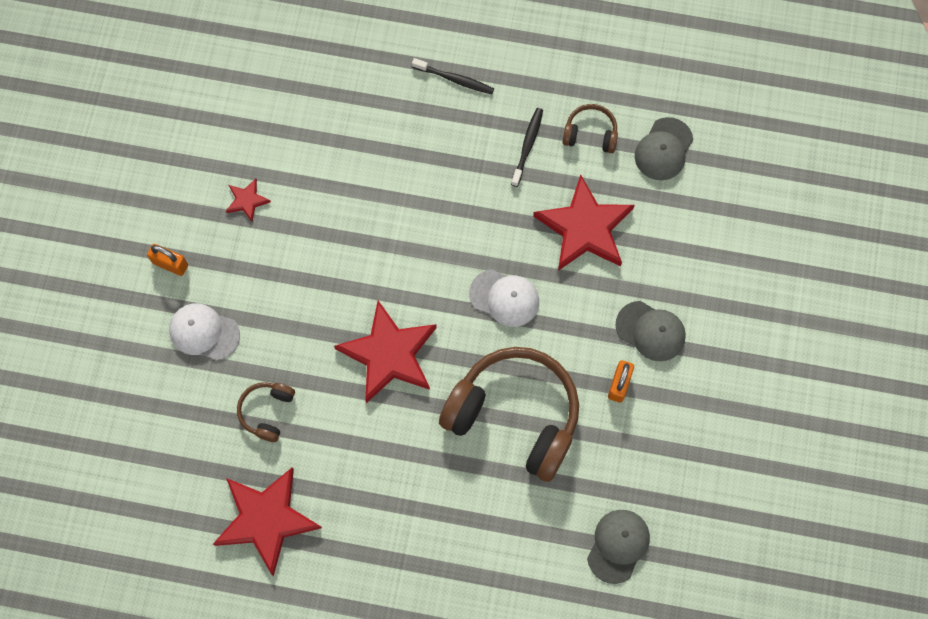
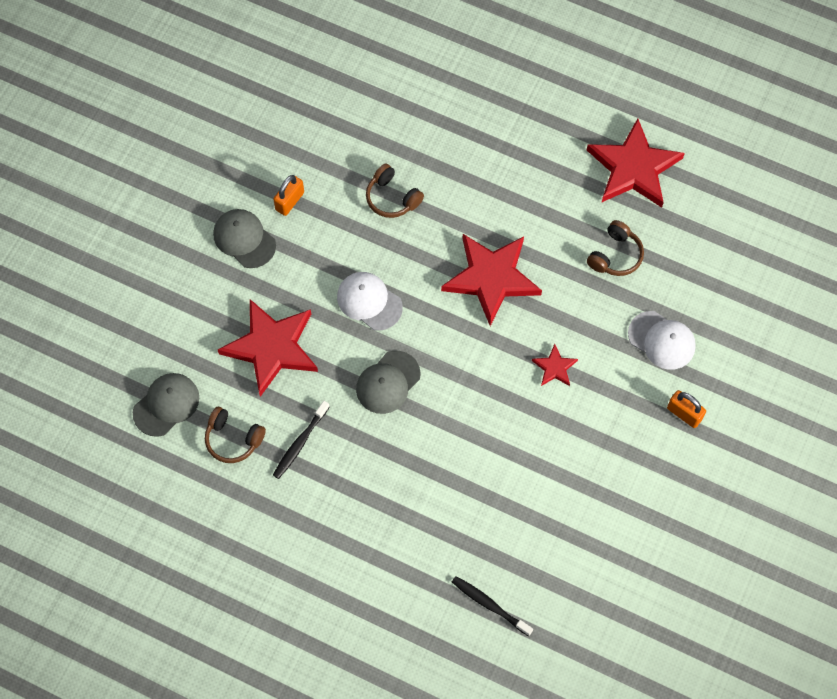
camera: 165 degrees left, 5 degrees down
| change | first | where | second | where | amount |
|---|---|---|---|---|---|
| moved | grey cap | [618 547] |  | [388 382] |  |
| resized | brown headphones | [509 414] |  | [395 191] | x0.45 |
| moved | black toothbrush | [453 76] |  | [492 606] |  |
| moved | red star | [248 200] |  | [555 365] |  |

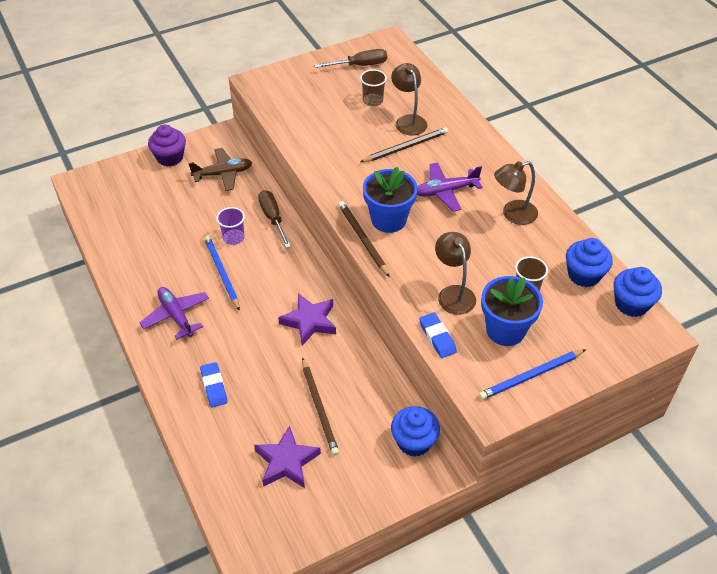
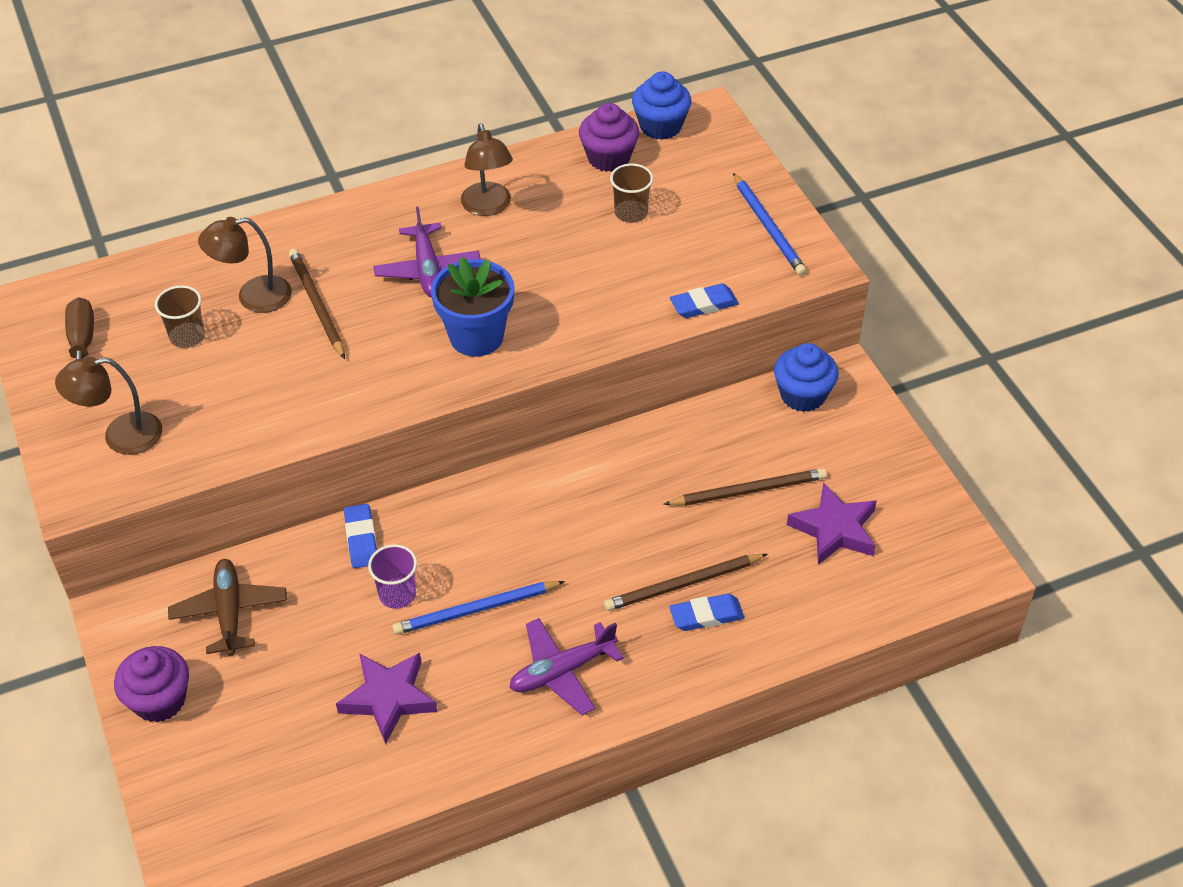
camera: 85 degrees left, 0 degrees up
| change | first | where | second | where | amount |
|---|---|---|---|---|---|
| moved | brown lamp | [455 273] |  | [108 405] |  |
| moved | purple star | [307 319] |  | [386 698] |  |
| replaced | brown screwdriver | [274 219] | blue eraser | [360 536] |  |
| recoloured | blue cupcake | [589 262] | purple cupcake | [609 137] |  |
| moved | brown pencil | [364 239] |  | [686 582] |  |
| removed | blue flower pot | [512 311] |  |  |  |

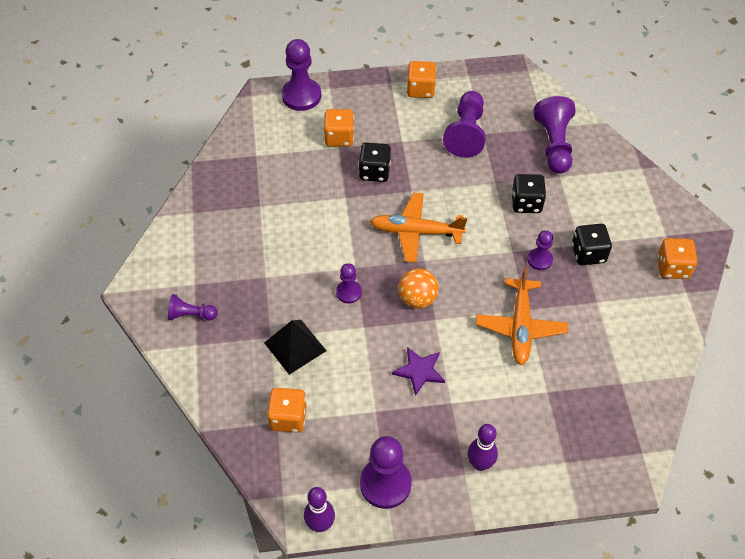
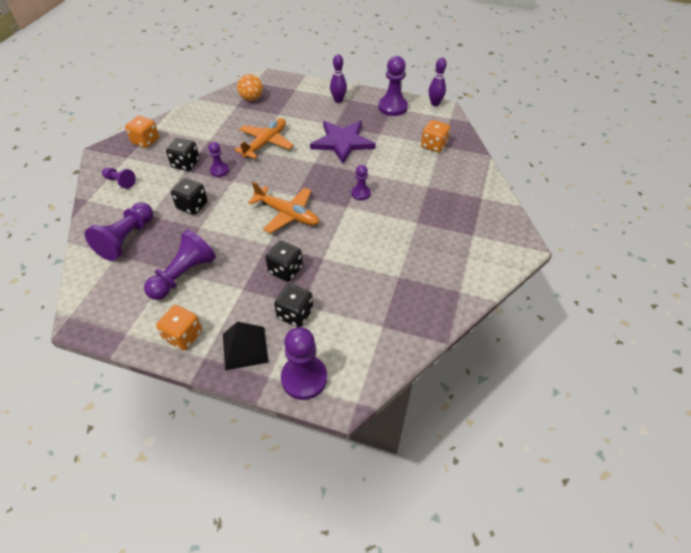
camera: 155 degrees left, 5 degrees down
| change | first | where | second | where | amount |
|---|---|---|---|---|---|
| moved | purple pawn | [193 307] |  | [119 178] |  |
| moved | black pyramid | [295 347] |  | [246 346] |  |
| moved | orange ball | [418 288] |  | [250 87] |  |
| recoloured | orange dice | [339 128] | black dice | [293 305] |  |
| resized | purple star | [418 371] |  | [343 142] | x1.84 |

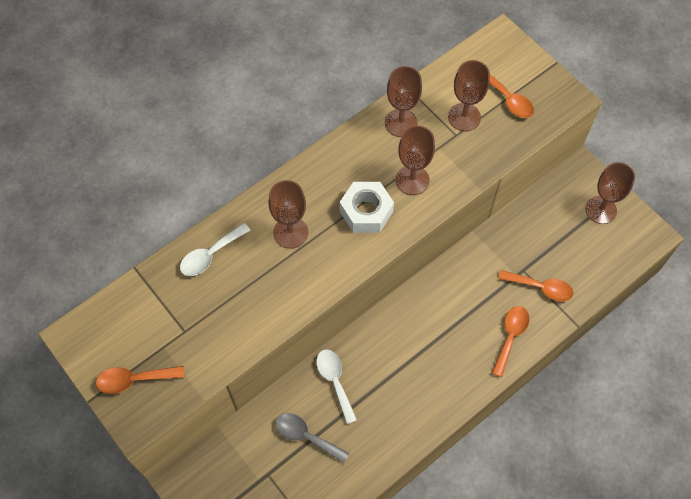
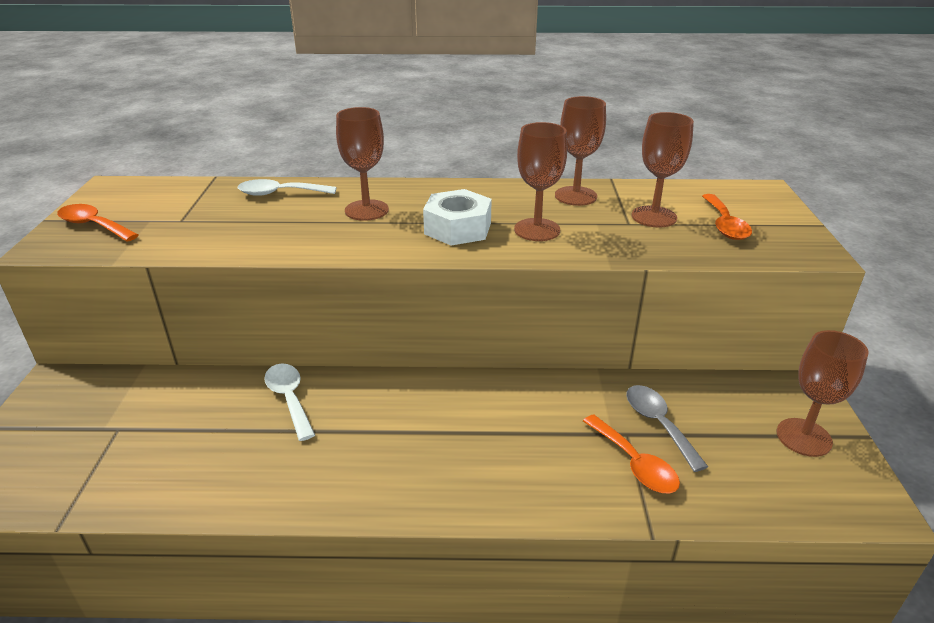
camera: 40 degrees right, 30 degrees down
| change | first | where | second | where | amount |
|---|---|---|---|---|---|
| turned | white spoon | [336 386] |  | [289 402] | 45 degrees counterclockwise |
| moved | grey spoon | [312 438] |  | [667 428] |  |
| removed | orange spoon | [510 341] |  |  |  |

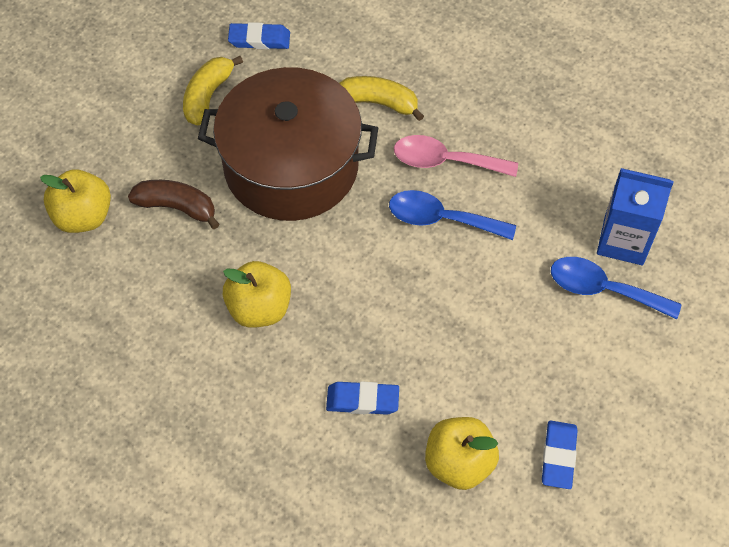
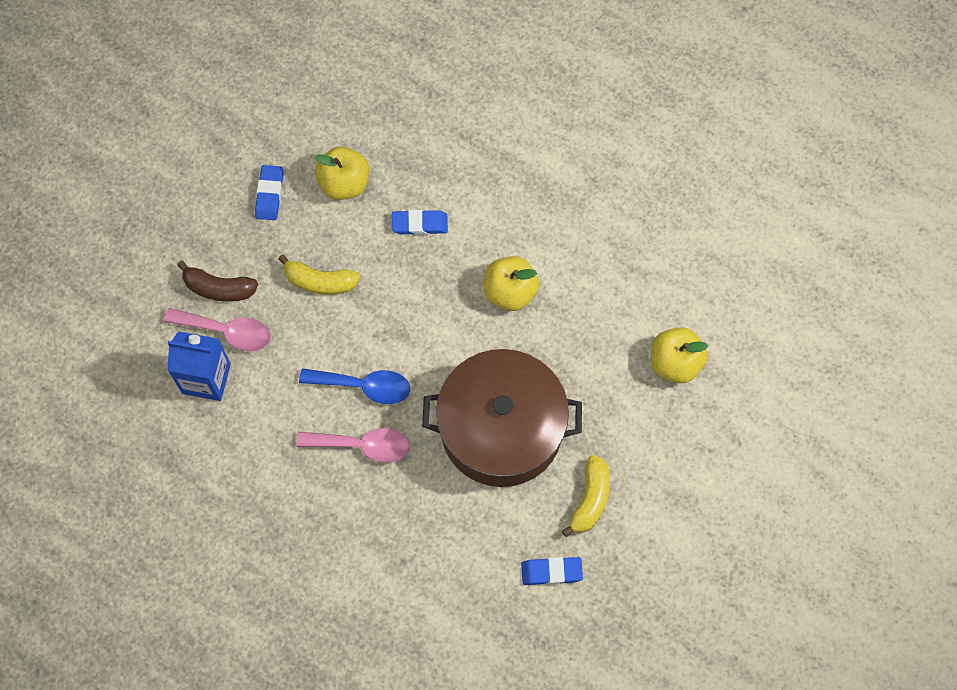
camera: 175 degrees right, 10 degrees up
| change | first | where | second | where | amount |
|---|---|---|---|---|---|
| recoloured | blue spoon | [616 288] | pink spoon | [217 330] |  |
| moved | brown banana | [174 204] |  | [217 281] |  |
| moved | yellow banana | [381 98] |  | [319 275] |  |

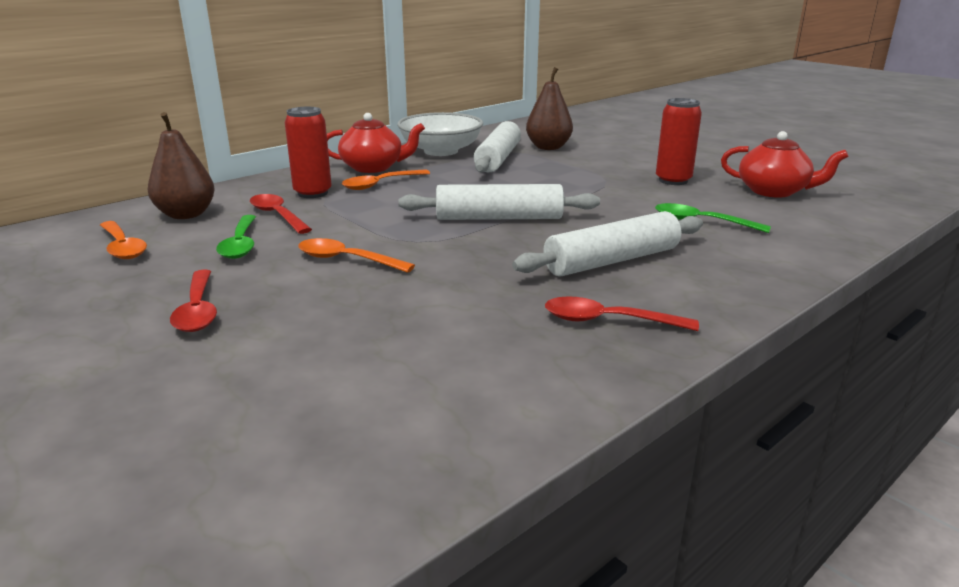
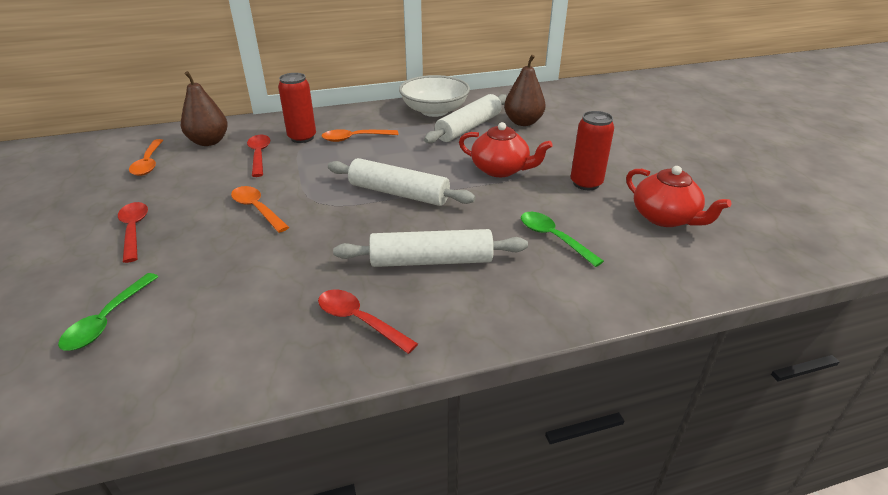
camera: 25 degrees right, 10 degrees up
| change | first | where | second | where | amount |
|---|---|---|---|---|---|
| moved | green spoon | [236 237] |  | [108 312] |  |
| turned | red spoon | [193 300] |  | [133 232] | 150 degrees clockwise |
| moved | red teapot | [376 143] |  | [506 149] |  |

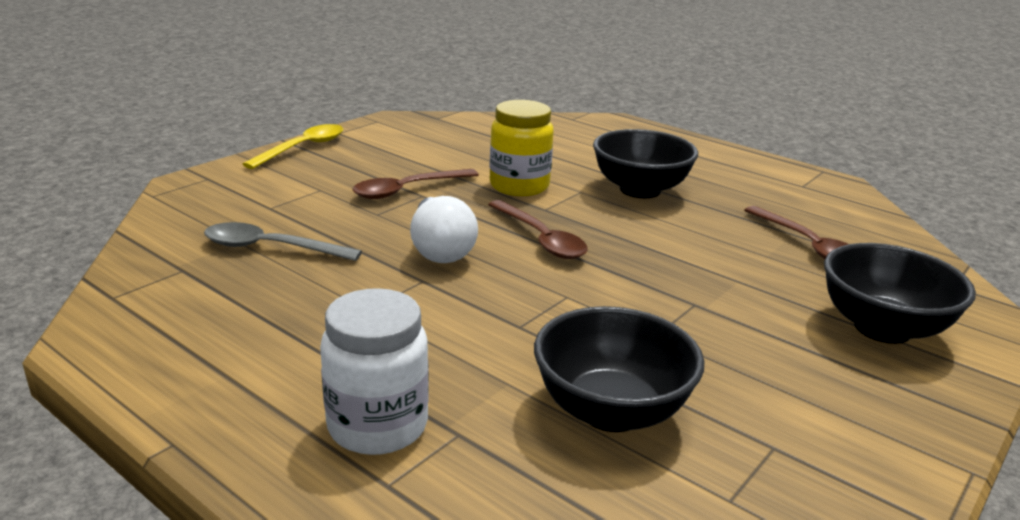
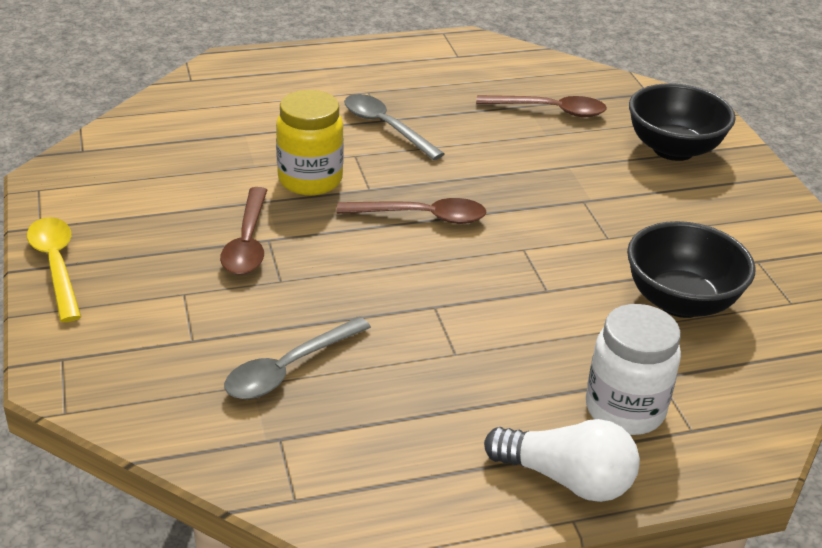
camera: 55 degrees left, 10 degrees up
| change | first | where | second | where | amount |
|---|---|---|---|---|---|
| replaced | black bowl | [645 163] | grey spoon | [394 127] |  |
| moved | white light bulb | [444 229] |  | [562 460] |  |

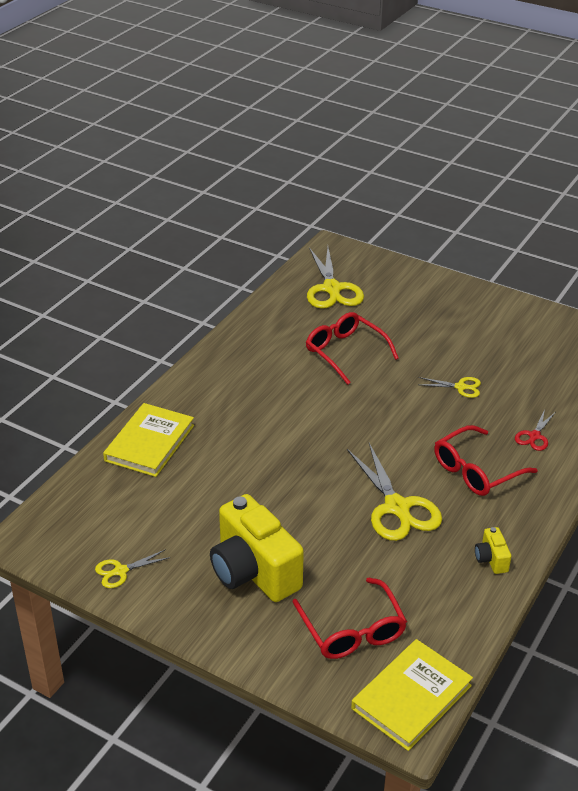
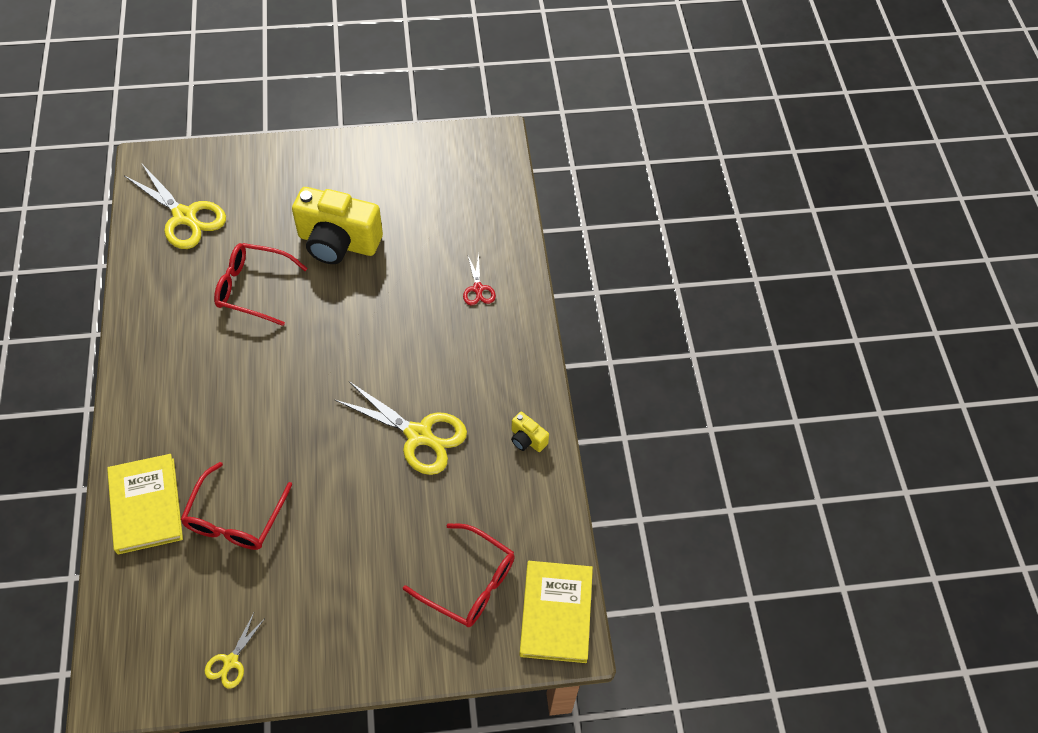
camera: 40 degrees left, 20 degrees up
| change | first | where | second | where | amount |
|---|---|---|---|---|---|
| moved | red glasses | [486 460] |  | [236 506] |  |
| moved | yellow camera | [257 548] |  | [337 225] |  |
| removed | yellow scissors | [450 387] |  |  |  |

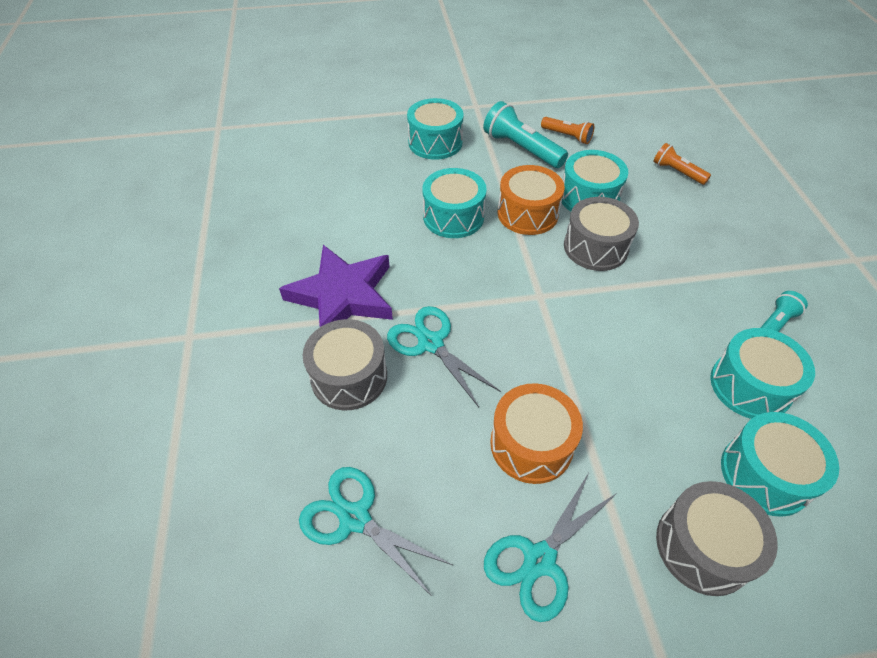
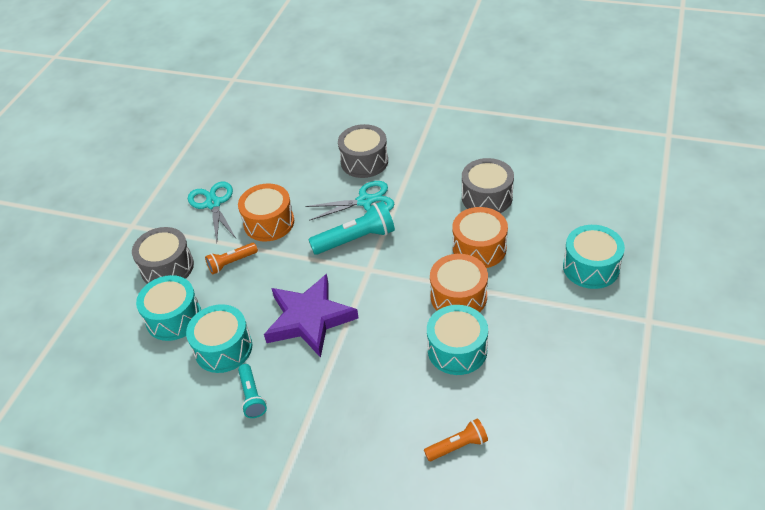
camera: 120 degrees right, 5 degrees down
| change | first | where | second | where | amount |
|---|---|---|---|---|---|
| moved | orange flashlight | [568 130] |  | [231 258] |  |
| moved | purple star | [336 286] |  | [311 316] |  |
| moved | turquoise flashlight | [525 134] |  | [351 228] |  |
| recoloured | turquoise drum | [455 203] | orange drum | [480 237] |  |
| moved | grey drum | [601 234] |  | [488 185] |  |
| removed | turquoise scissors | [375 531] |  |  |  |

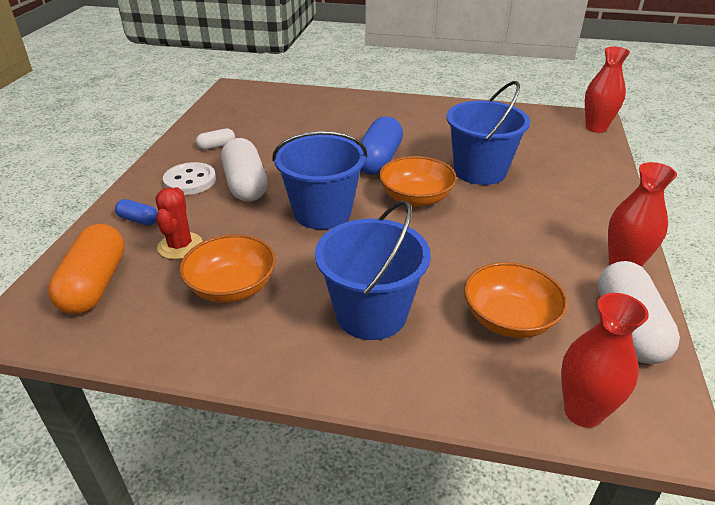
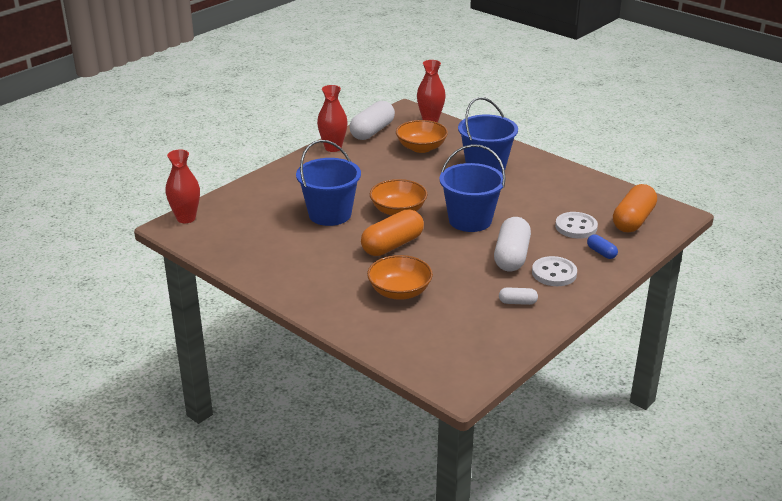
camera: 150 degrees left, 5 degrees down
| change | first | where | second | where | amount |
|---|---|---|---|---|---|
| recoloured | blue capsule | [381 145] | orange capsule | [392 232] |  |
| moved | orange bowl | [227 268] |  | [400 277] |  |
| replaced | red cactus | [179 223] | white button | [576 225] |  |

